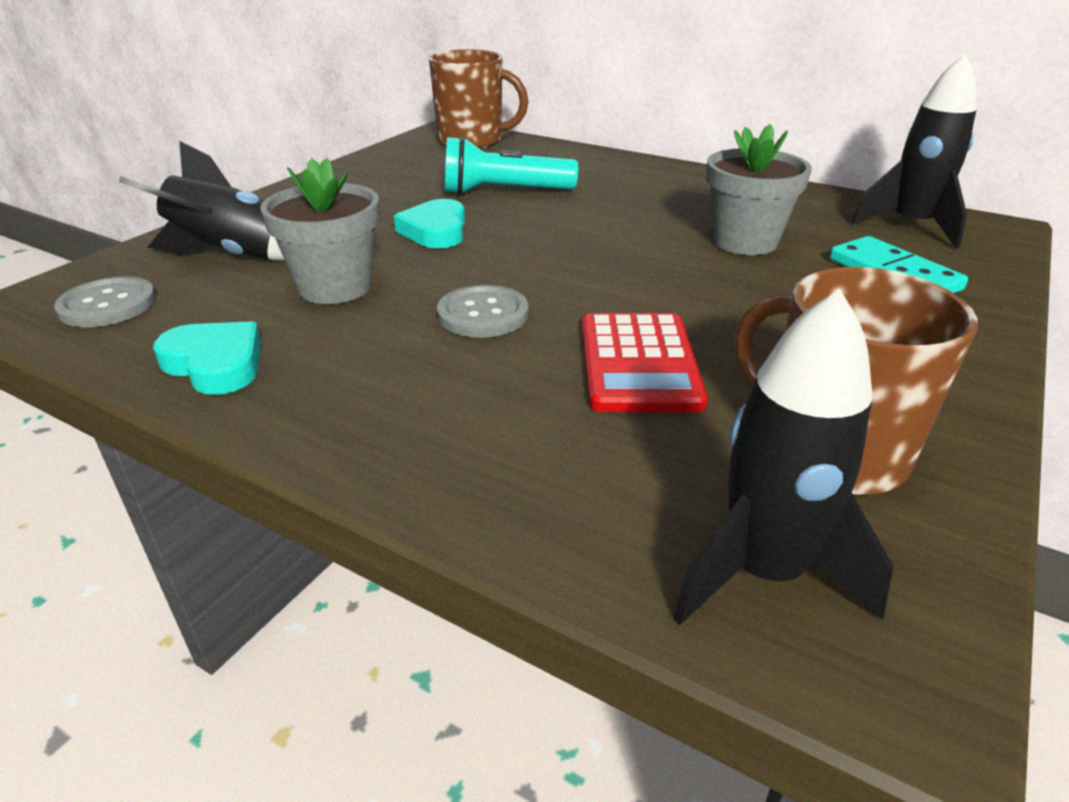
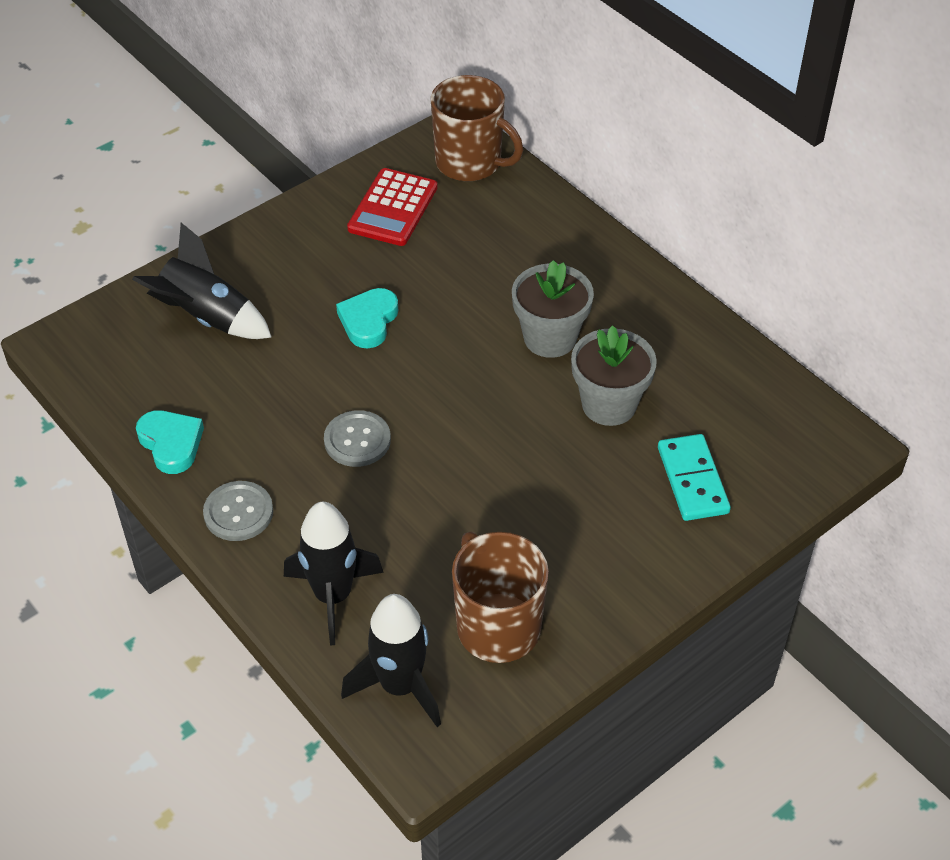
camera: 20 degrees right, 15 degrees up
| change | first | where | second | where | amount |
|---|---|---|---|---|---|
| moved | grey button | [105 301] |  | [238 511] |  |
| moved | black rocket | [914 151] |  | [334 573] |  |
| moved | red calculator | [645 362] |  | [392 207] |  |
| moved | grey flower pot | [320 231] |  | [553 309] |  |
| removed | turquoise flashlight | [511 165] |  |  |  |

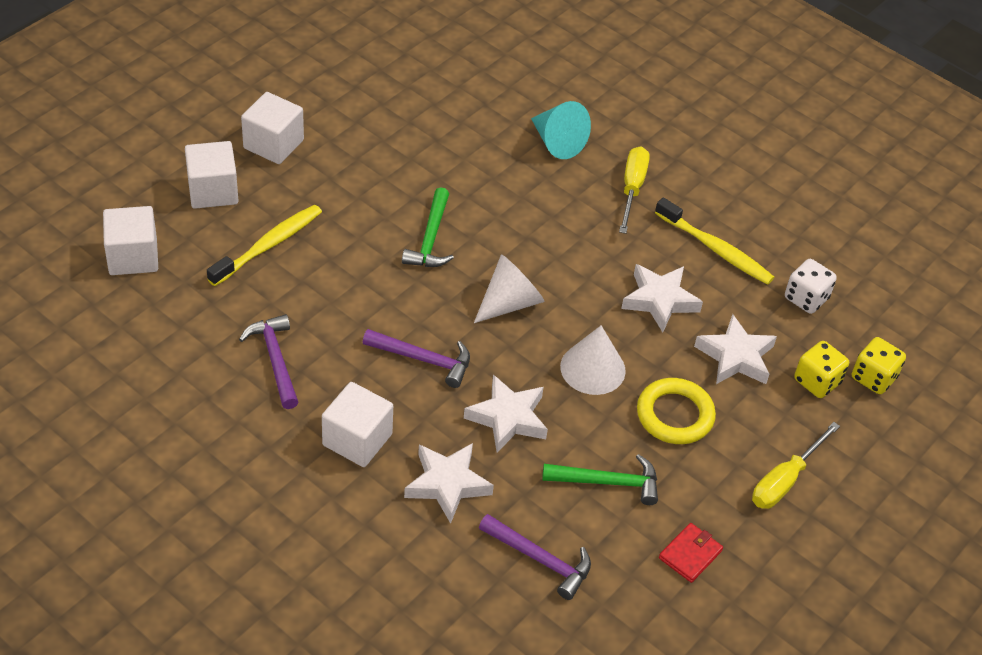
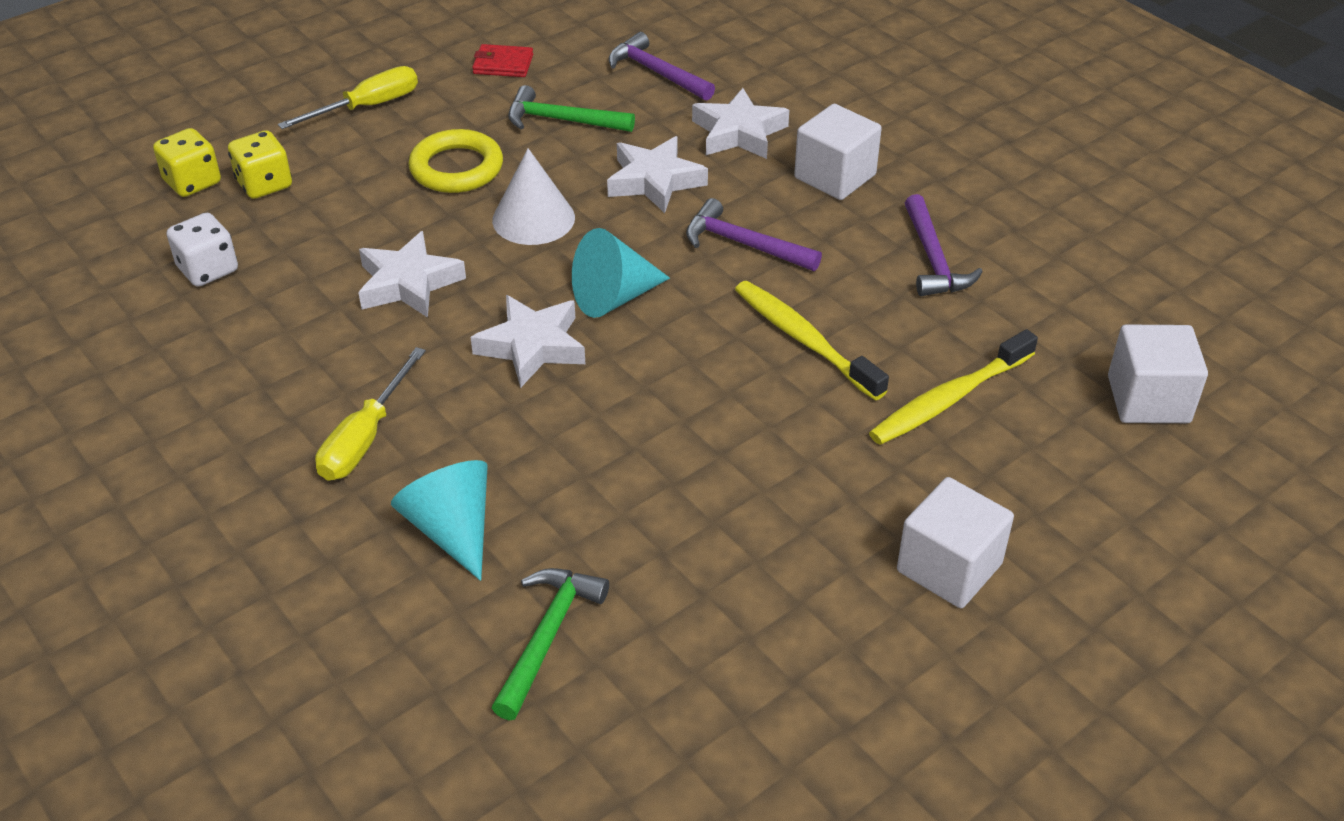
camera: 165 degrees left, 5 degrees down
| change | first | where | second | where | amount |
|---|---|---|---|---|---|
| moved | white star | [735 349] |  | [527 341] |  |
| turned | red wallet | [691 553] |  | [502 60] | 45 degrees clockwise |
| moved | green hammer | [428 227] |  | [550 644] |  |
| recoloured | white cone | [509 288] | turquoise cone | [621 273] |  |
| moved | yellow toothbrush | [714 241] |  | [812 340] |  |
| removed | white cube | [211 175] |  |  |  |

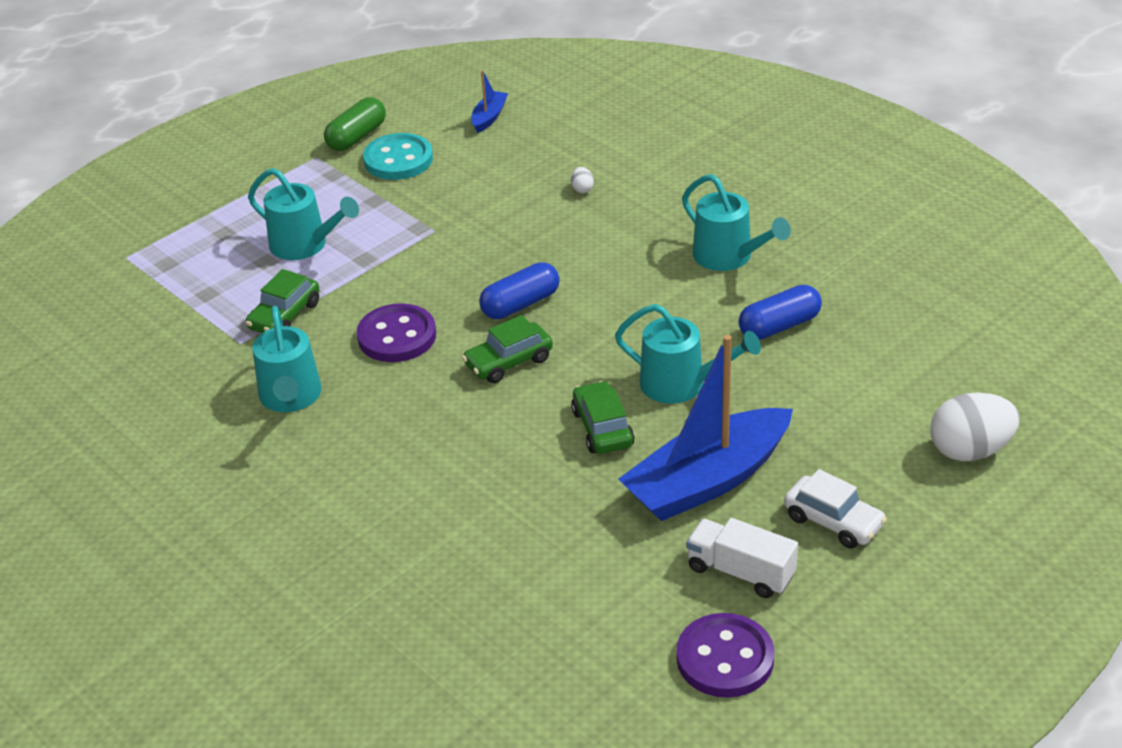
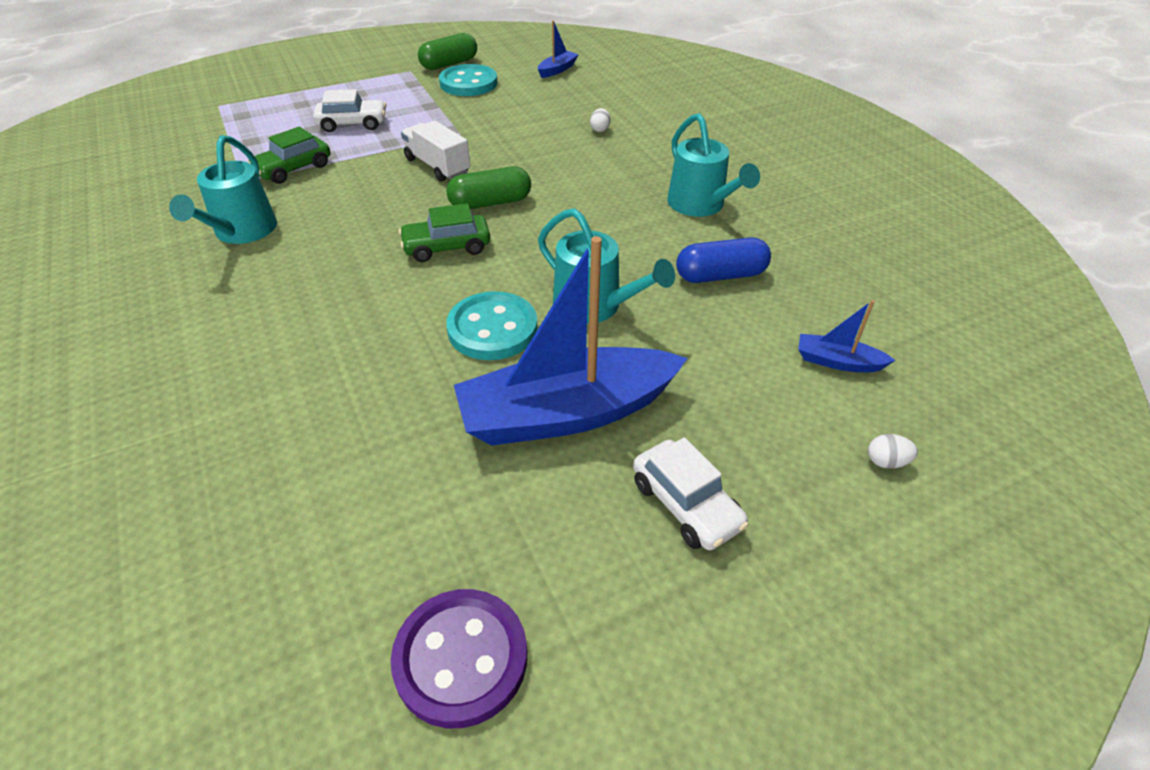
camera: 15 degrees right, 5 degrees up
| change | first | where | second | where | amount |
|---|---|---|---|---|---|
| replaced | turquoise watering can | [303 214] | white car | [349 110] |  |
| moved | white truck | [742 558] |  | [435 151] |  |
| recoloured | blue capsule | [519 290] | green capsule | [488 188] |  |
| replaced | green car | [603 417] | turquoise button | [492 325] |  |
| added |  |  | blue boat | [846 336] |  |
| resized | white egg | [975 427] |  | [893 451] | x0.42 |
| removed | purple button | [396 332] |  |  |  |

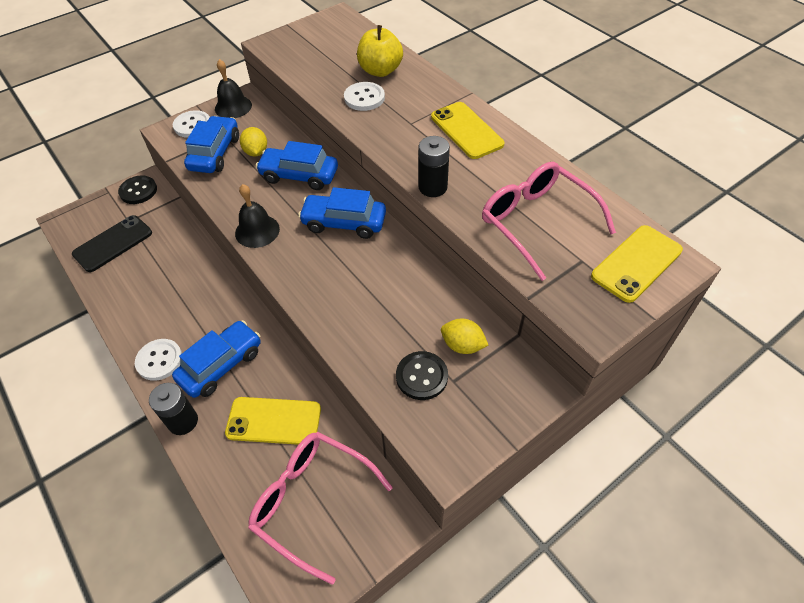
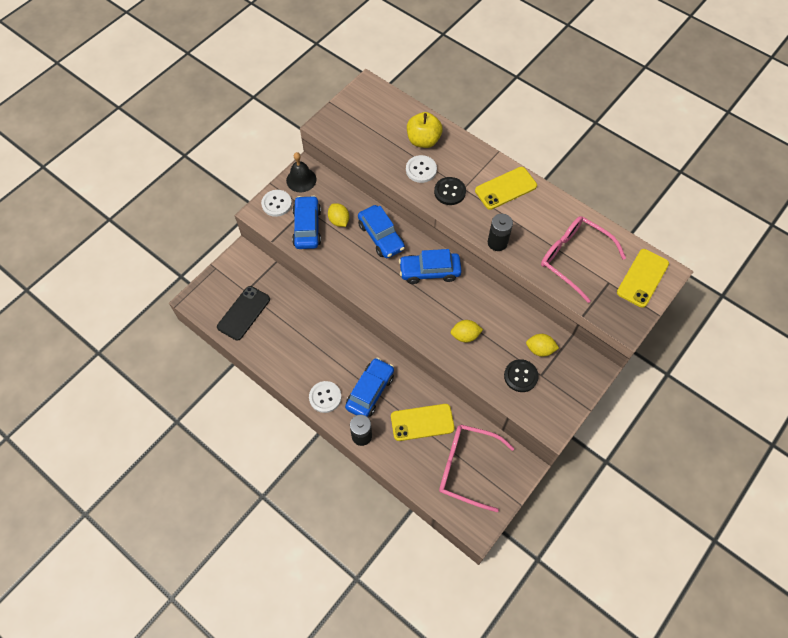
camera: 15 degrees left, 10 degrees up
| change | first | where | second | where | amount |
|---|---|---|---|---|---|
| turned | blue car | [296 165] |  | [381 231] | 120 degrees counterclockwise |
| moved | black button | [137 189] |  | [450 191] |  |
| added |  |  | yellow lemon | [467 331] |  |
| turned | yellow phone | [467 130] |  | [506 188] | 75 degrees counterclockwise |
| removed | black bell | [257 216] |  |  |  |

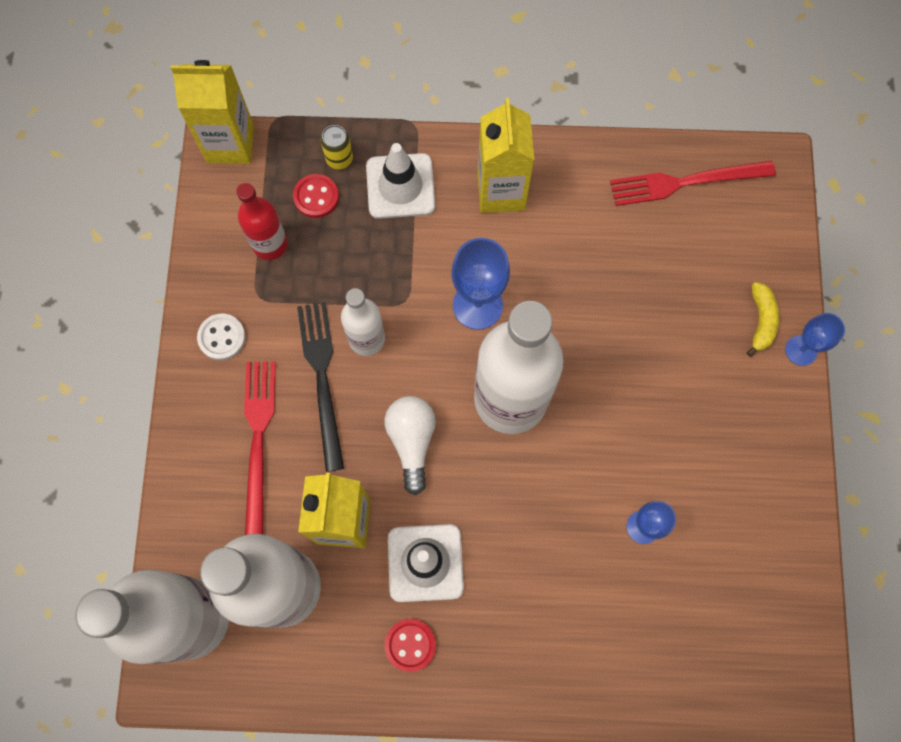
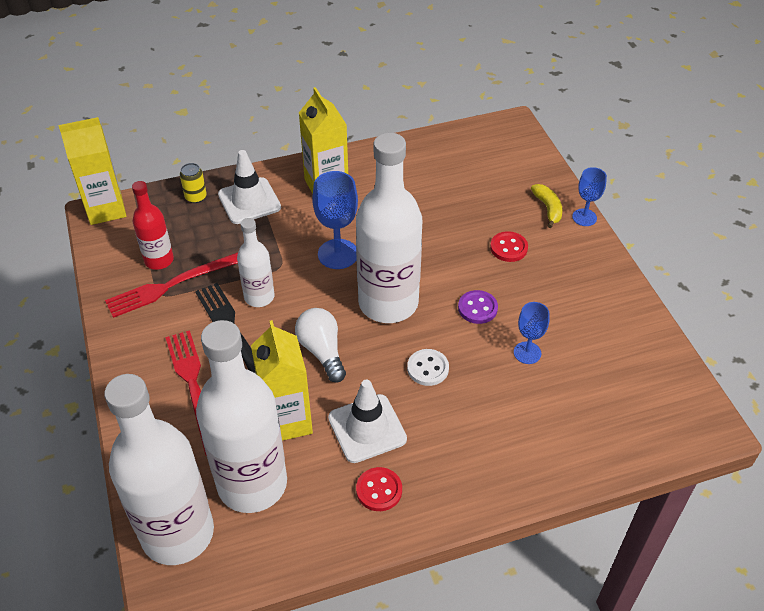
camera: 20 degrees left, 25 degrees down
| change | first | where | second | where | amount |
|---|---|---|---|---|---|
| moved | red fork | [693 183] |  | [171 285] |  |
| moved | white button | [221 337] |  | [428 367] |  |
| added |  |  | purple button | [478 307] |  |
| moved | red button | [316 196] |  | [509 246] |  |

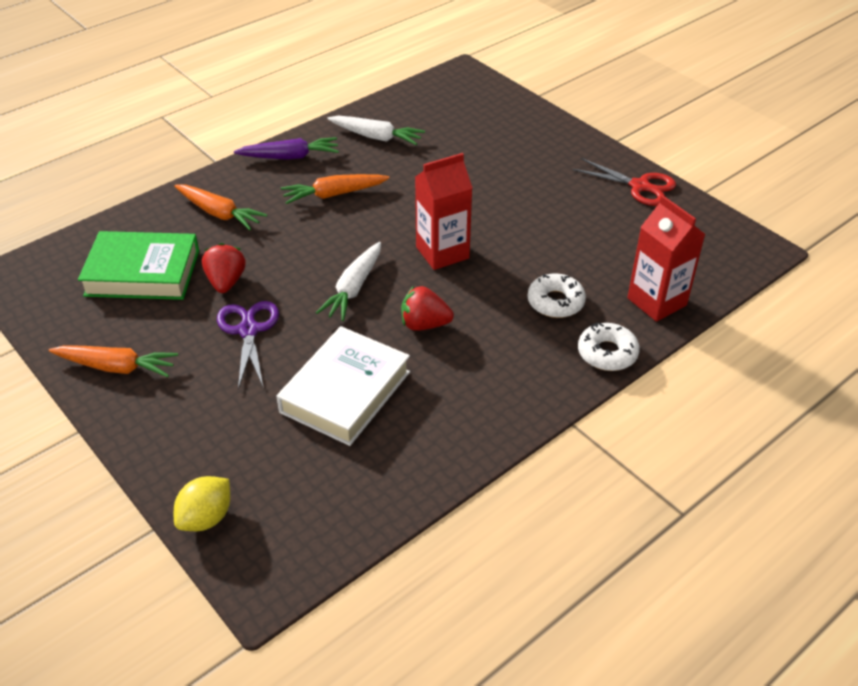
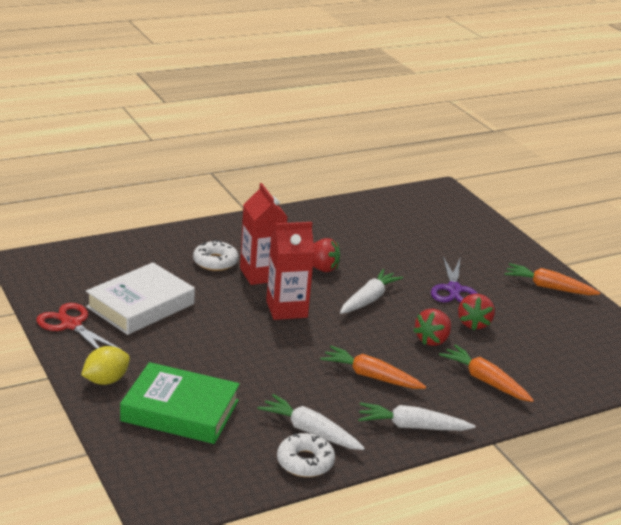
camera: 170 degrees left, 15 degrees down
| change | first | where | second | where | amount |
|---|---|---|---|---|---|
| moved | yellow lemon | [202 503] |  | [105 365] |  |
| moved | white book | [343 386] |  | [140 298] |  |
| moved | green book | [138 265] |  | [180 403] |  |
| moved | red carton | [666 258] |  | [263 234] |  |
| moved | white donut | [609 347] |  | [306 455] |  |
| turned | orange carrot | [335 189] |  | [373 367] | 150 degrees counterclockwise |
| recoloured | purple carrot | [286 148] | white carrot | [416 417] |  |
| added |  |  | red strawberry | [432 327] |  |

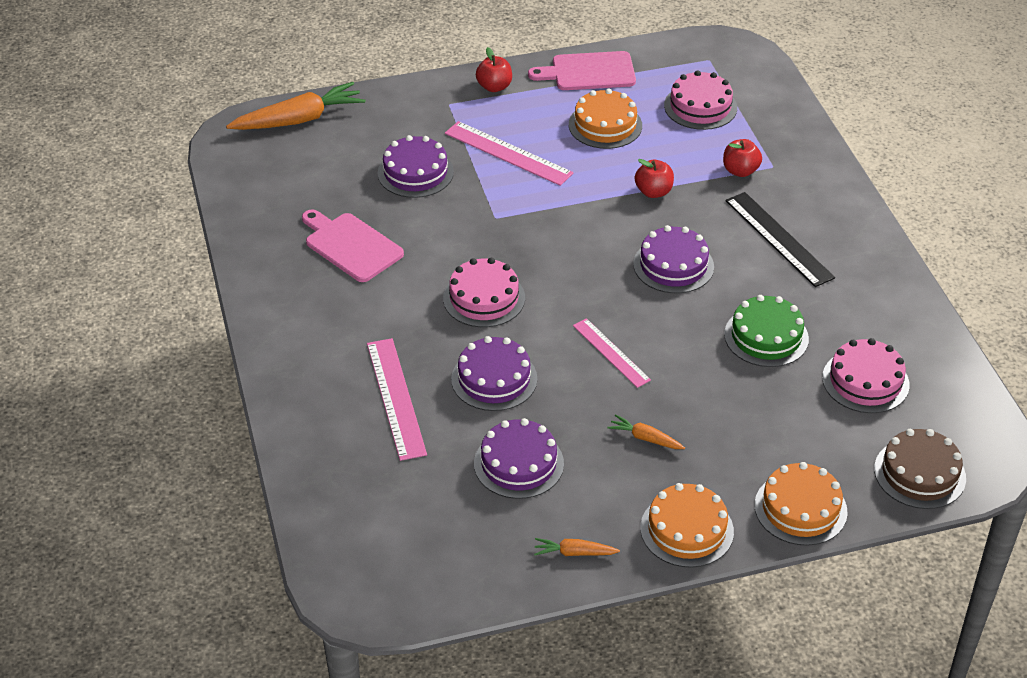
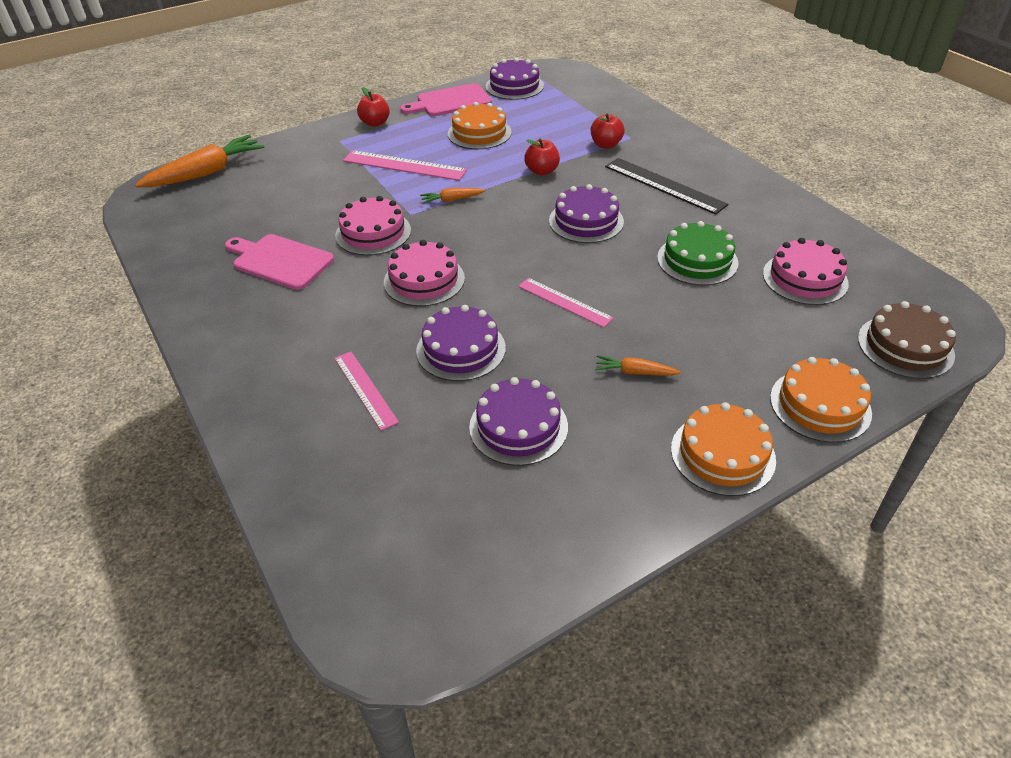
camera: 15 degrees left, 0 degrees up
| change | first | where | second | where | amount |
|---|---|---|---|---|---|
| resized | pink ruler | [397 399] |  | [366 391] | x0.66 |
| moved | pink cake | [700 100] |  | [373 226] |  |
| moved | orange carrot | [577 547] |  | [453 196] |  |
| moved | purple cake | [416 166] |  | [515 79] |  |

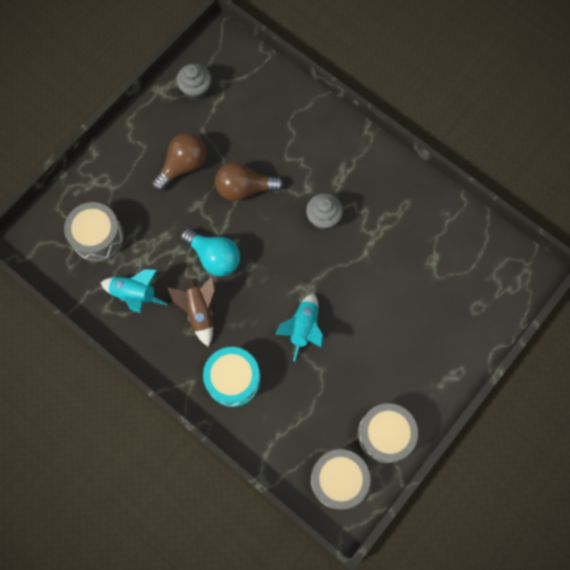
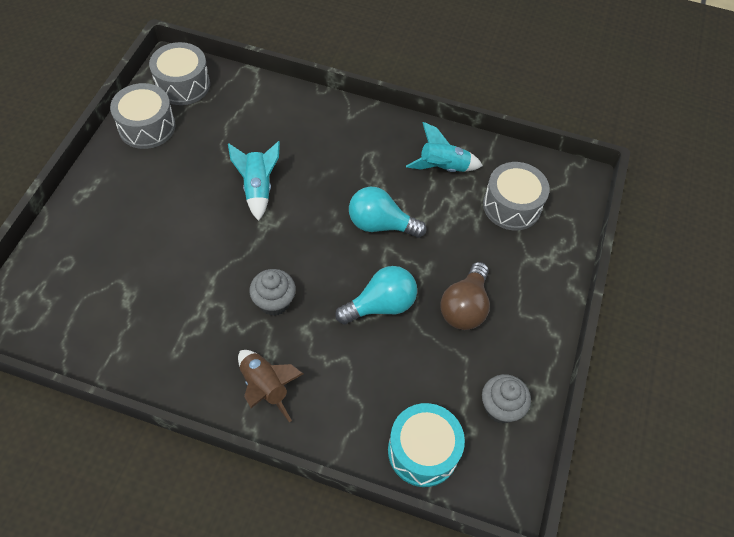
camera: 155 degrees right, 15 degrees down
| change | first | where | second | where | amount |
|---|---|---|---|---|---|
| moved | brown rocket | [191 311] |  | [271 386] |  |
| recoloured | brown light bulb | [249 181] | turquoise light bulb | [376 295] |  |
| moved | turquoise drum | [231 377] |  | [426 445] |  |

